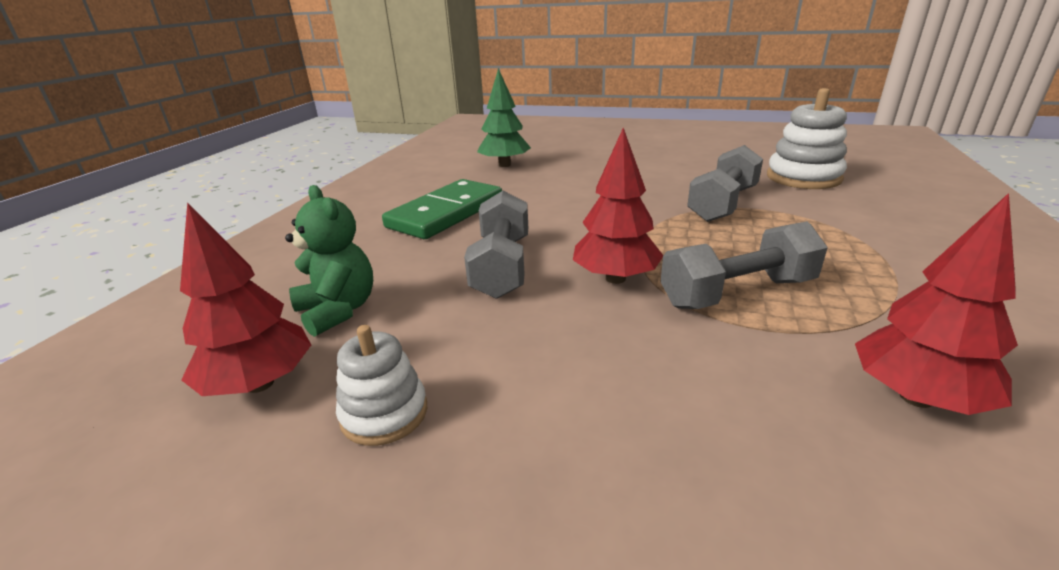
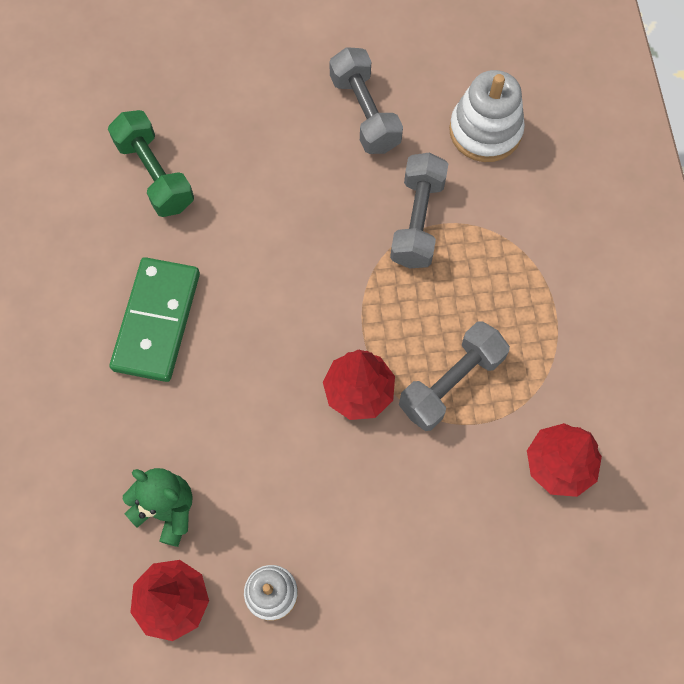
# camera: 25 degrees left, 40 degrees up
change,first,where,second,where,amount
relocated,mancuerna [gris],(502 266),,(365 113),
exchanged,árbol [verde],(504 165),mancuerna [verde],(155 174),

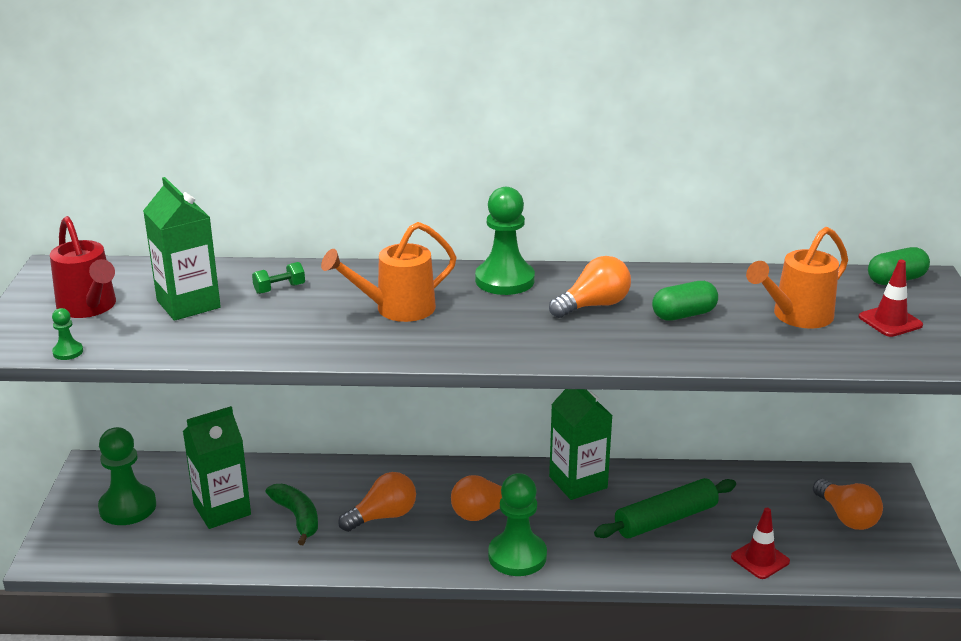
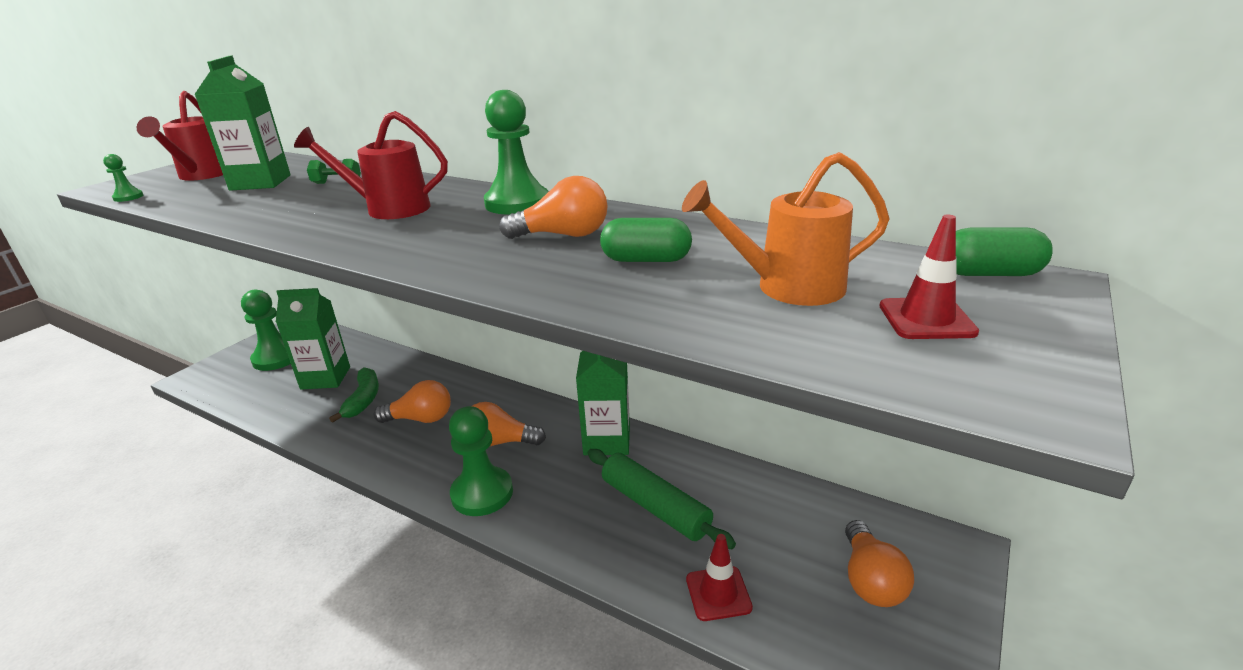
# camera: 30 degrees right, 0 degrees up
change,first,where,second,where,amount
colour,regadera [naranja],(396 309),regadera [rojo],(389 209),
spun,rodillo [verde],(665 519),,(655 506),45 degrees clockwise

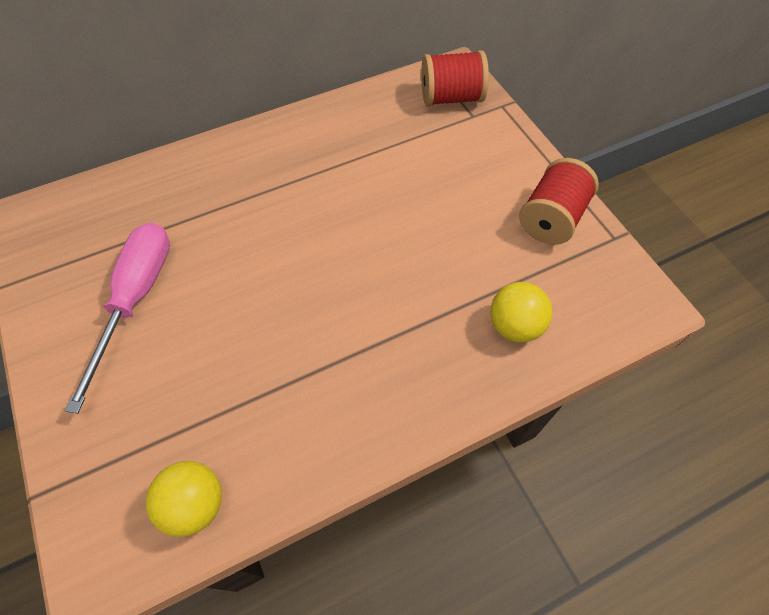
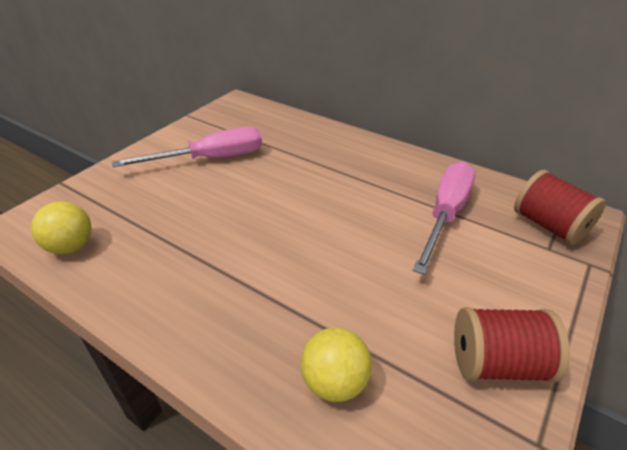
# camera: 60 degrees right, 20 degrees down
change,first,where,second,where,amount
appeared,,,destornillador [rosa],(445 214),

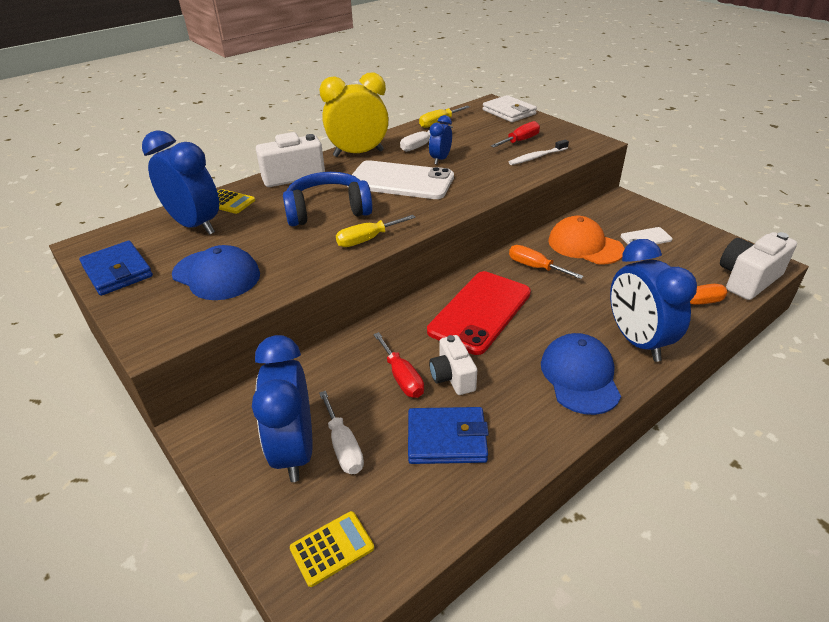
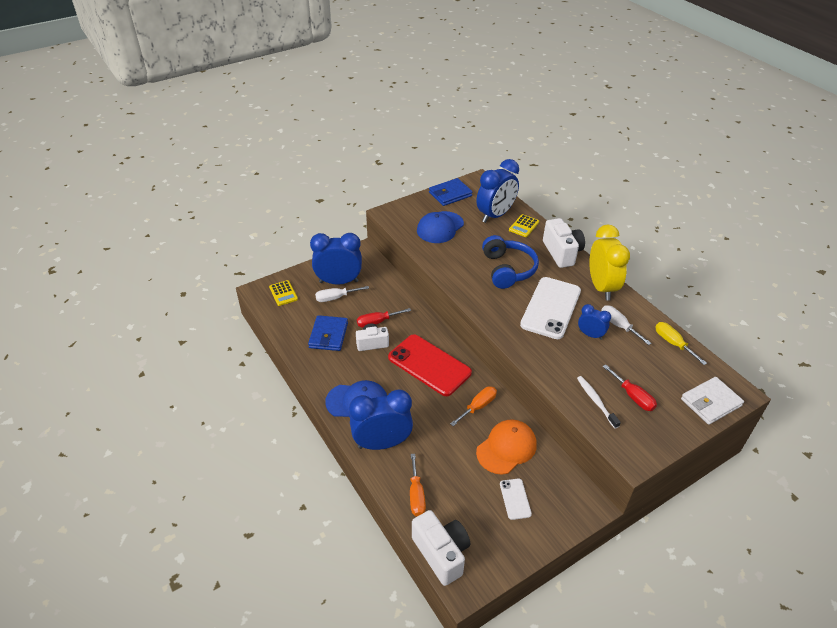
# camera: 95 degrees right, 5 degrees up
change,first,where,second,where,amount
missing,destornillador [amarillo],(367 239),,,

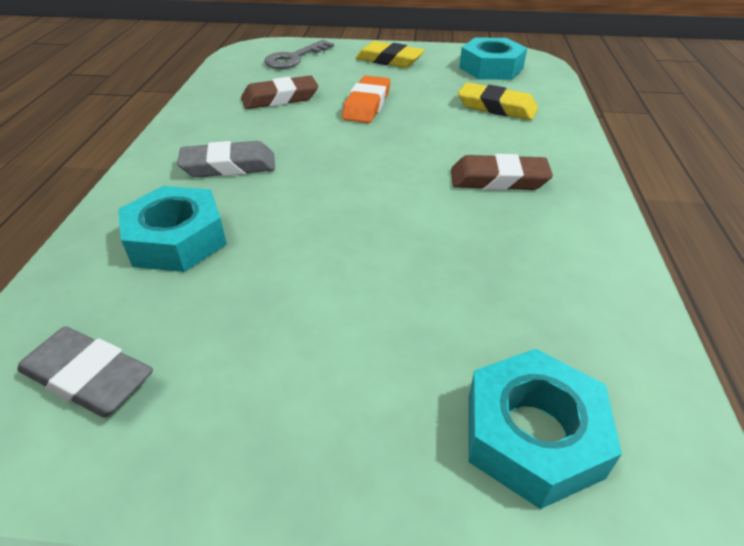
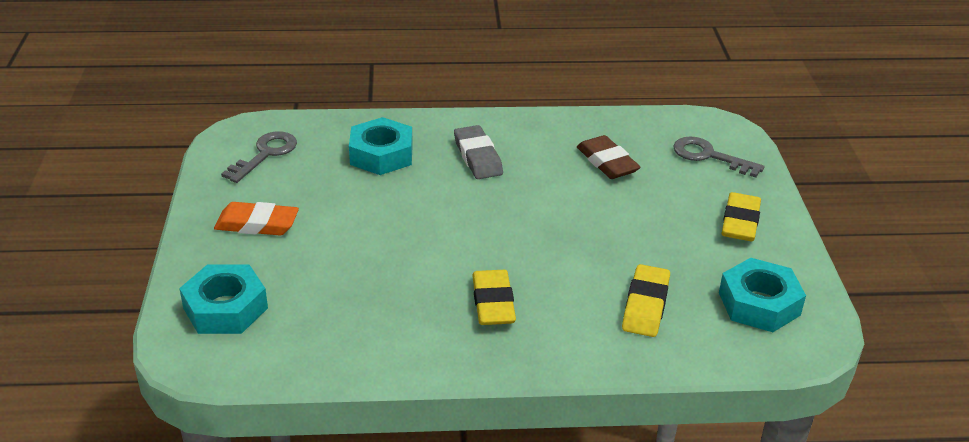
# camera: 80 degrees right, 5 degrees down
change,first,where,second,where,amount
exchanged,goma de borrar [gris],(88 377),llave [gris],(265 154),
relocated,goma de borrar [naranja],(367 105),,(257 224),
colour,goma de borrar [marrón],(498 180),goma de borrar [amarillo],(493 302),

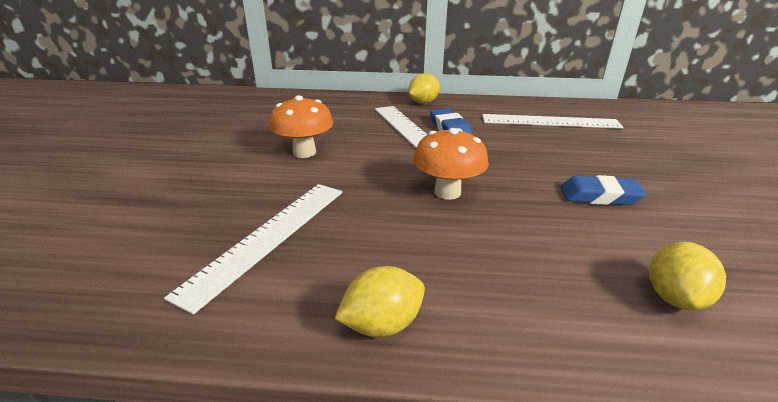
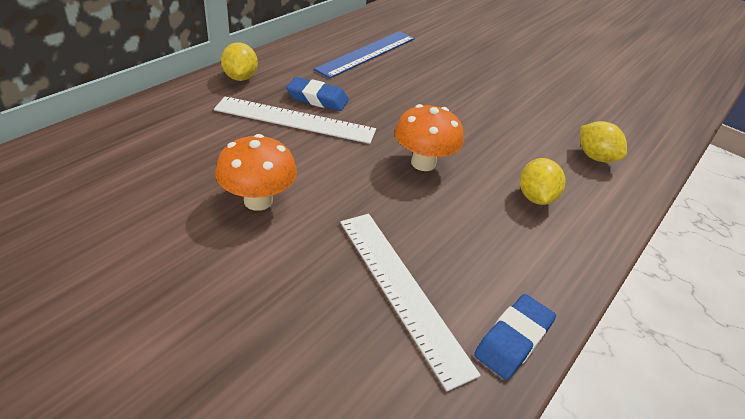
# camera: 60 degrees left, 10 degrees up
change,first,where,second,where,amount
relocated,limón [amarillo],(382 324),,(535 197),
colour,regla [blanco],(550 121),regla [azul],(367 53),
relocated,goma de borrar [azul],(599 196),,(513 340),

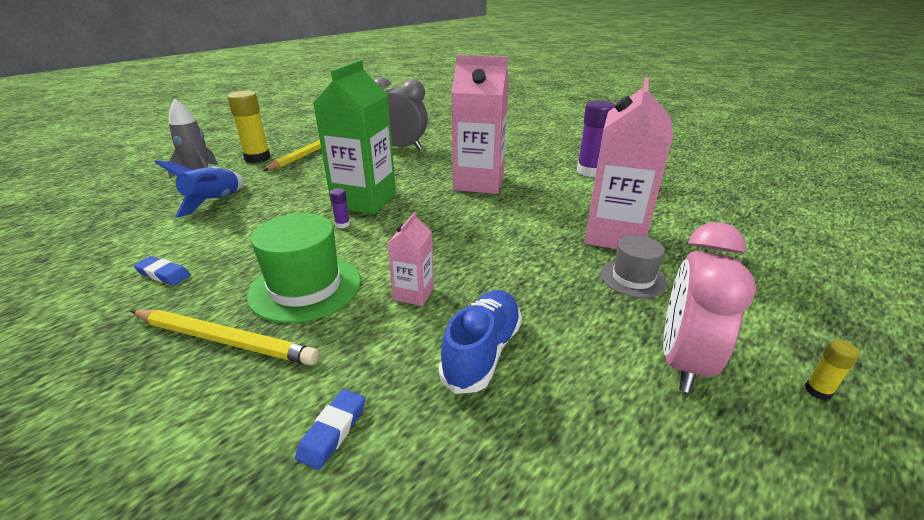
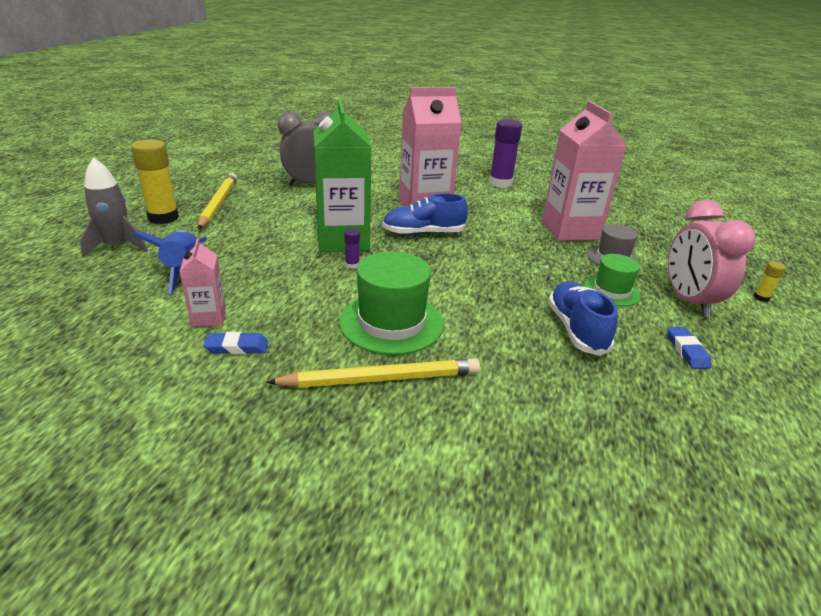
# camera: 30 degrees left, 0 degrees up
change,first,where,second,where,amount
relocated,goma de borrar [azul],(333 431),,(686 351),
relocated,cartón de leche [rosa],(414 294),,(208 317),
appeared,,,zapato [azul],(423 233),
appeared,,,sombrero [verde],(611 291),

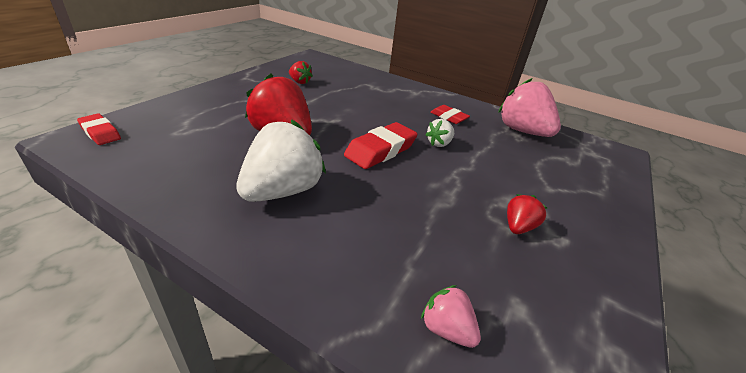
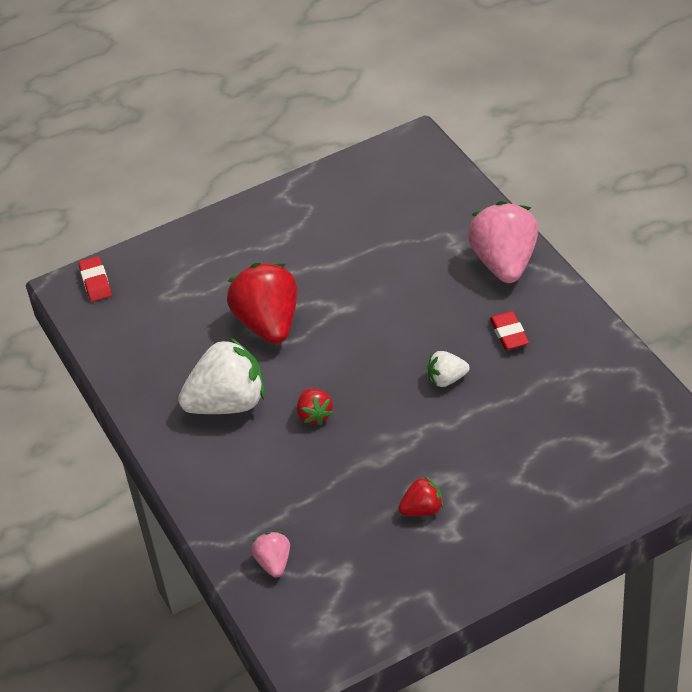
# camera: 40 degrees right, 10 degrees up
change,first,where,second,where,amount
relocated,fresa [rojo],(299 82),,(314 415),
missing,goma de borrar [rojo],(381 150),,,
relocated,fresa [rosa],(522 131),,(504 263),

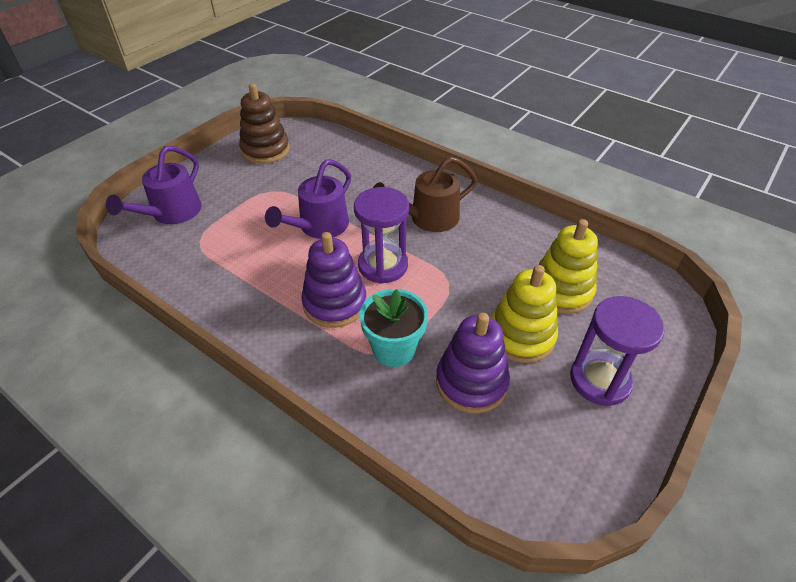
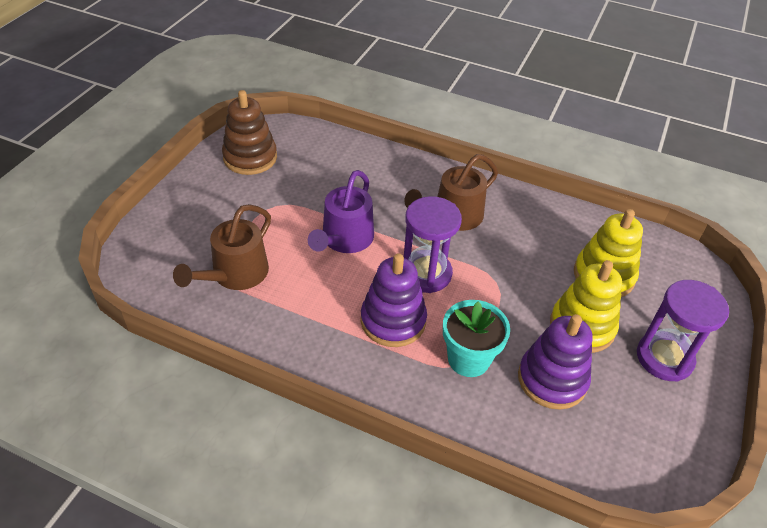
# camera: 15 degrees left, 0 degrees up
change,first,where,second,where,amount
missing,regadera [morado],(172 213),,,
appeared,,,regadera [marrón],(235 274),

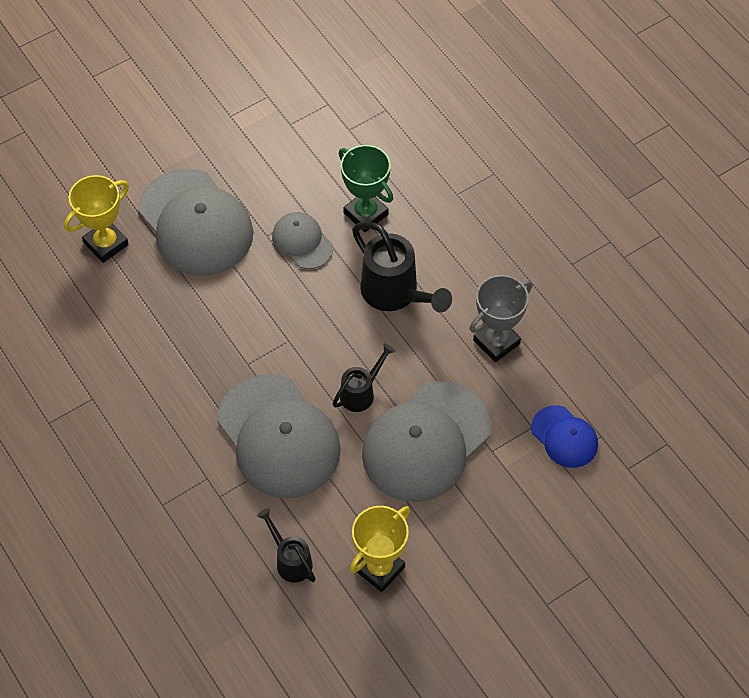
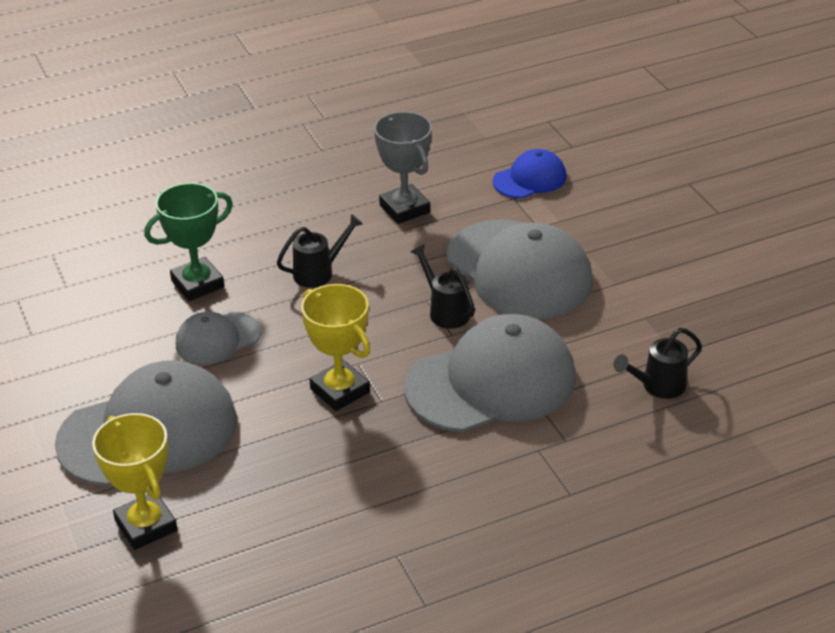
# camera: 80 degrees left, 20 degrees down
change,first,where,second,where,amount
relocated,trofeo [amarillo],(379 568),,(340 390),
size,regadera [negro],(395 294),,(319 272),x0.58

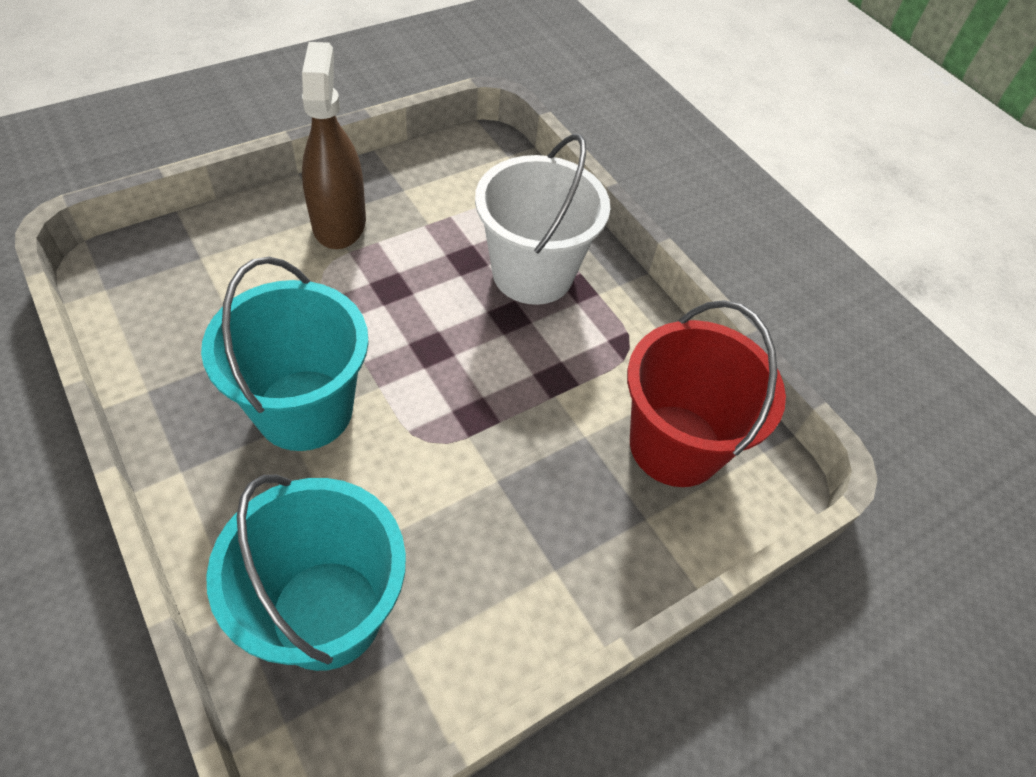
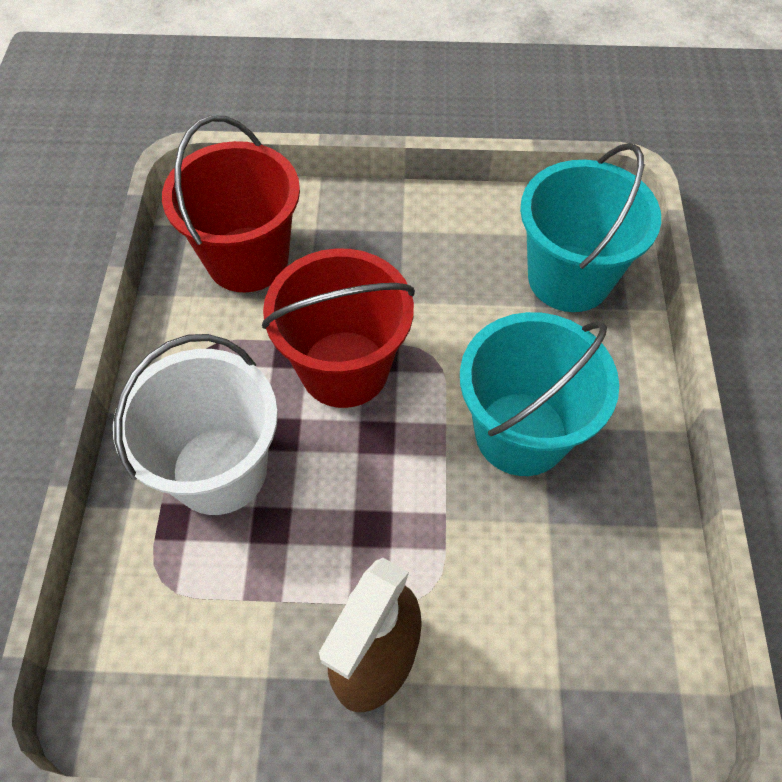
# camera: 140 degrees left, 5 degrees up
change,first,where,second,where,amount
appeared,,,balde [rojo],(344 369),

